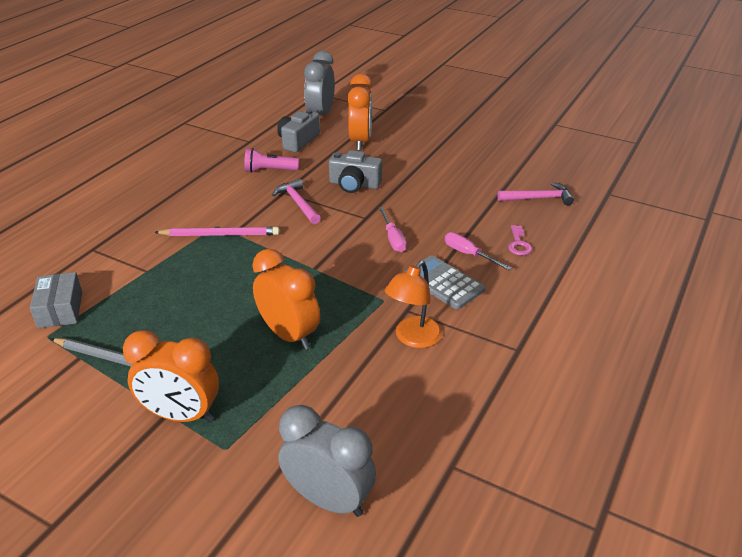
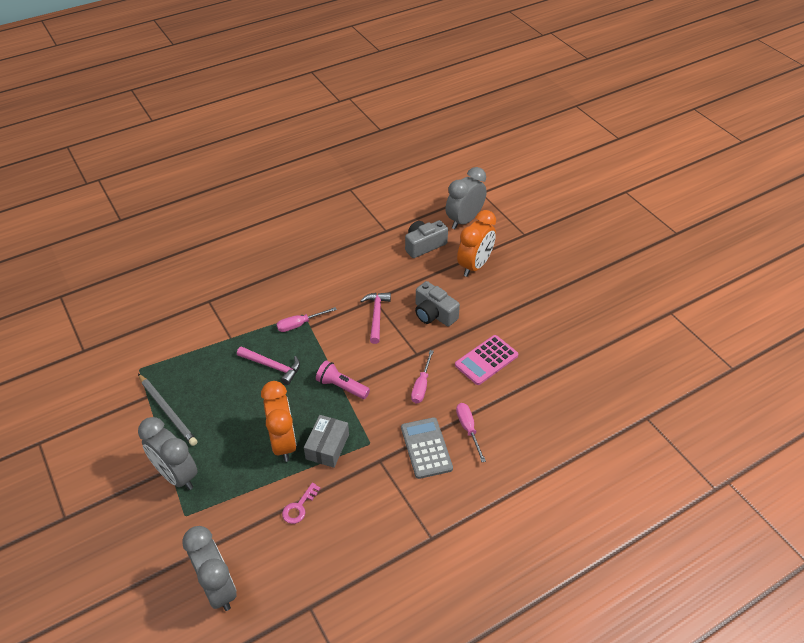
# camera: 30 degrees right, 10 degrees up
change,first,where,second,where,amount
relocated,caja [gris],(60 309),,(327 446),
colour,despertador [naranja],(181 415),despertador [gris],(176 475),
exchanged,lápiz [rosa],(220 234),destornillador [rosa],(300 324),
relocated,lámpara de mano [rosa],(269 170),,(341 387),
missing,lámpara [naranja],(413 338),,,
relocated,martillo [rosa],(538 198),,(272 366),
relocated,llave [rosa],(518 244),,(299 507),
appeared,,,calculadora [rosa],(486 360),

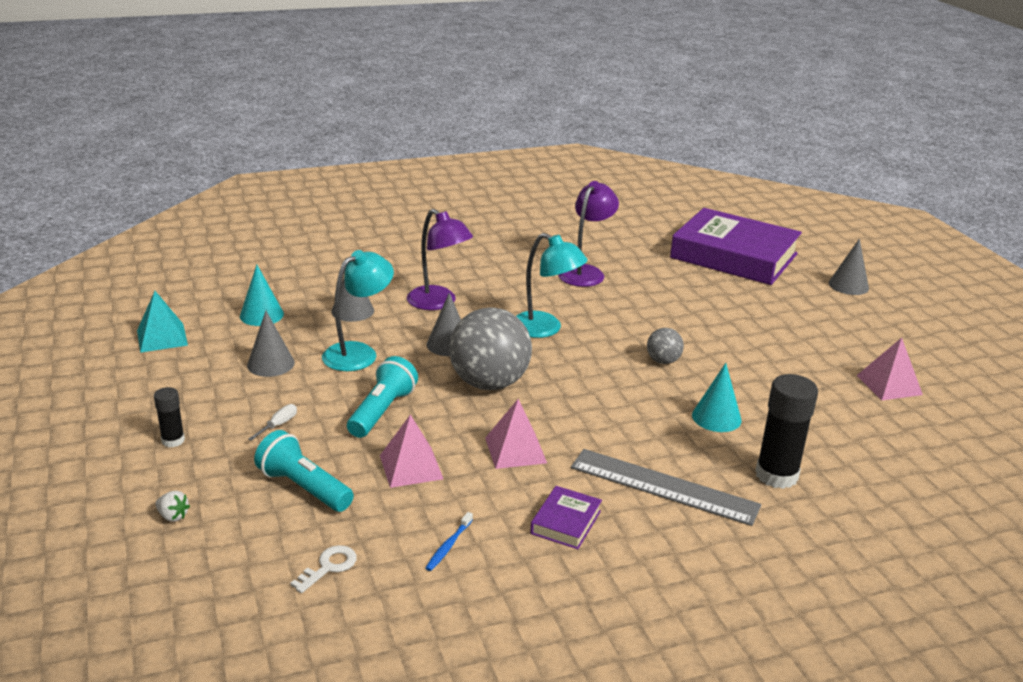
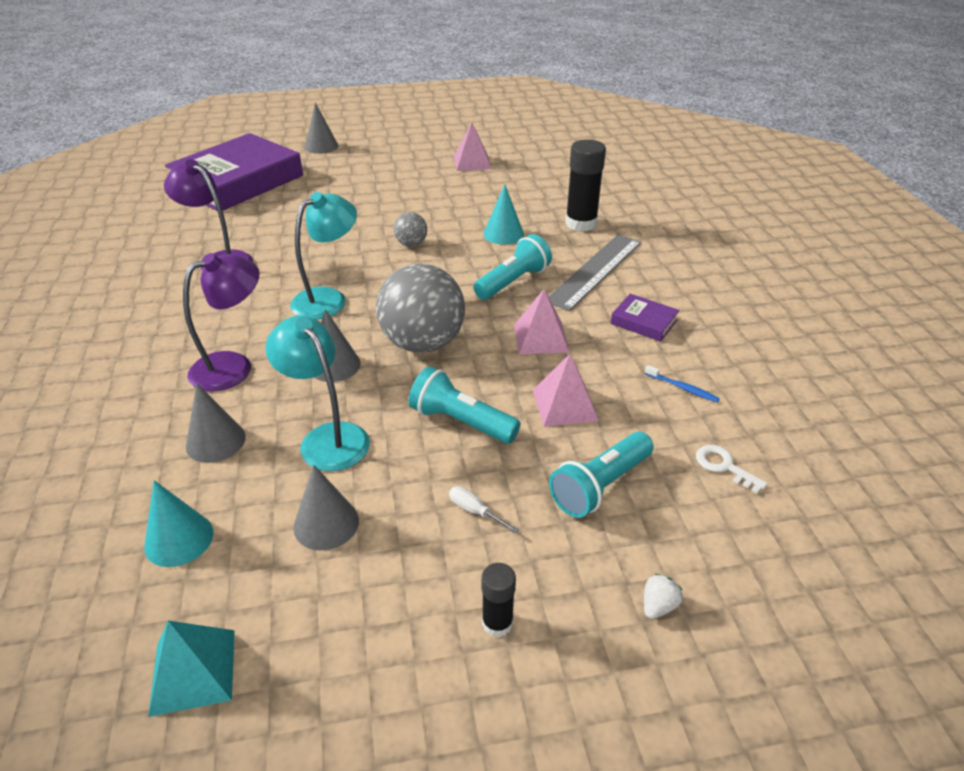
# camera: 80 degrees left, 10 degrees up
change,first,where,second,where,amount
appeared,,,lámpara de mano [turquesa],(513 282),

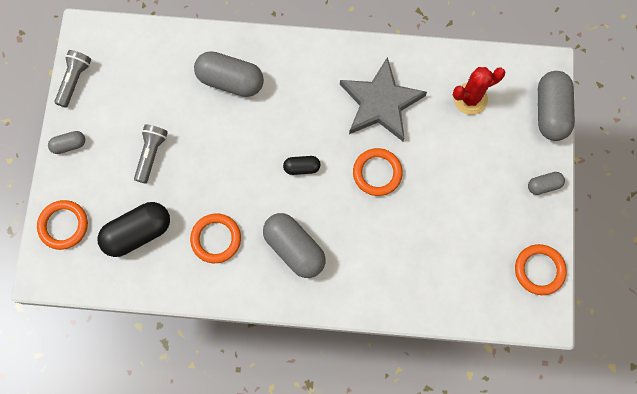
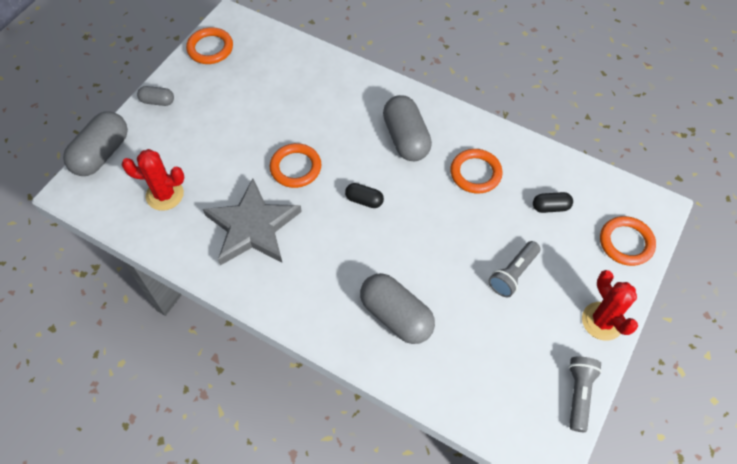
# camera: 155 degrees left, 15 degrees down
change,first,where,second,where,amount
exchanged,cápsula [gris],(69 145),cactus [rojo],(602 321),
spun,lámpara de mano [gris],(74 81),,(578 394),150 degrees clockwise
size,cápsula [negro],(138 232),,(550 207),x0.51

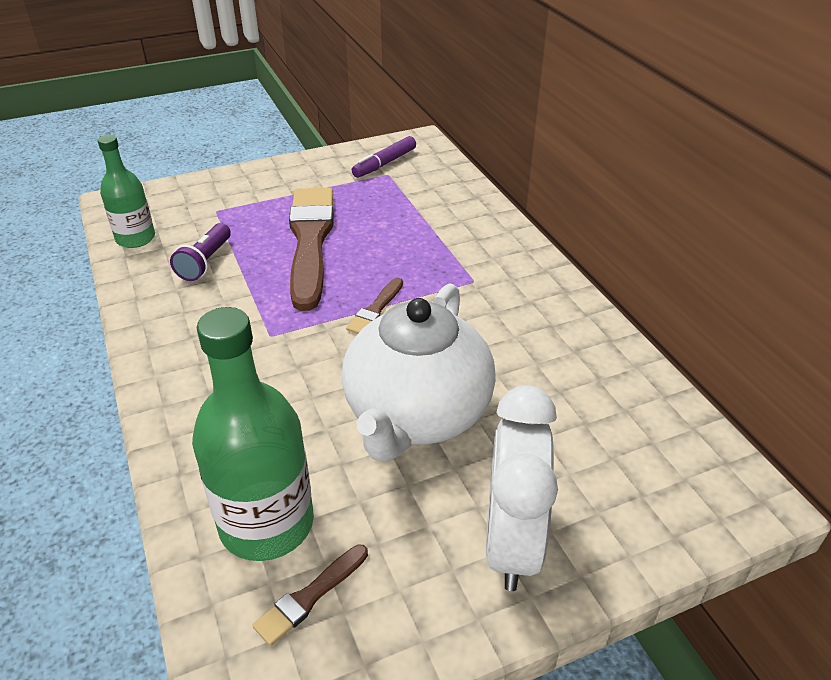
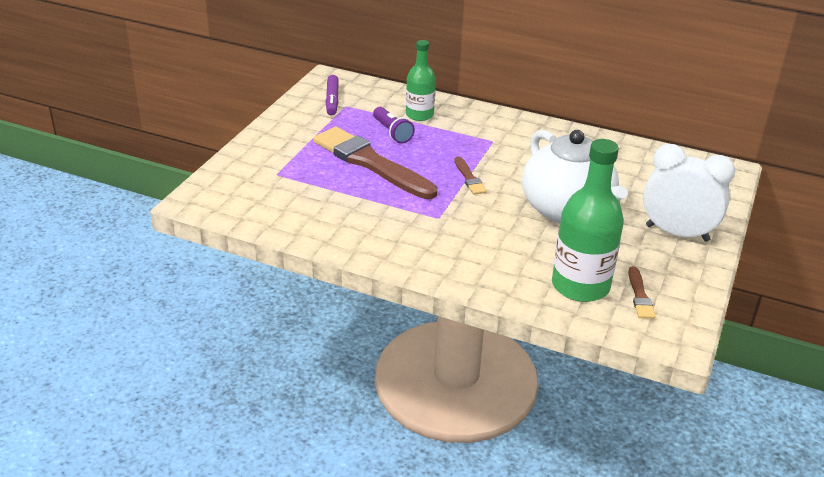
# camera: 45 degrees left, 5 degrees down
change,first,where,second,where,amount
relocated,botella [verde],(135 238),,(419 115),
relocated,lámpara de mano [morado],(205 262),,(392 132),
spun,despertador [blanco],(511 542),,(677 233),150 degrees clockwise

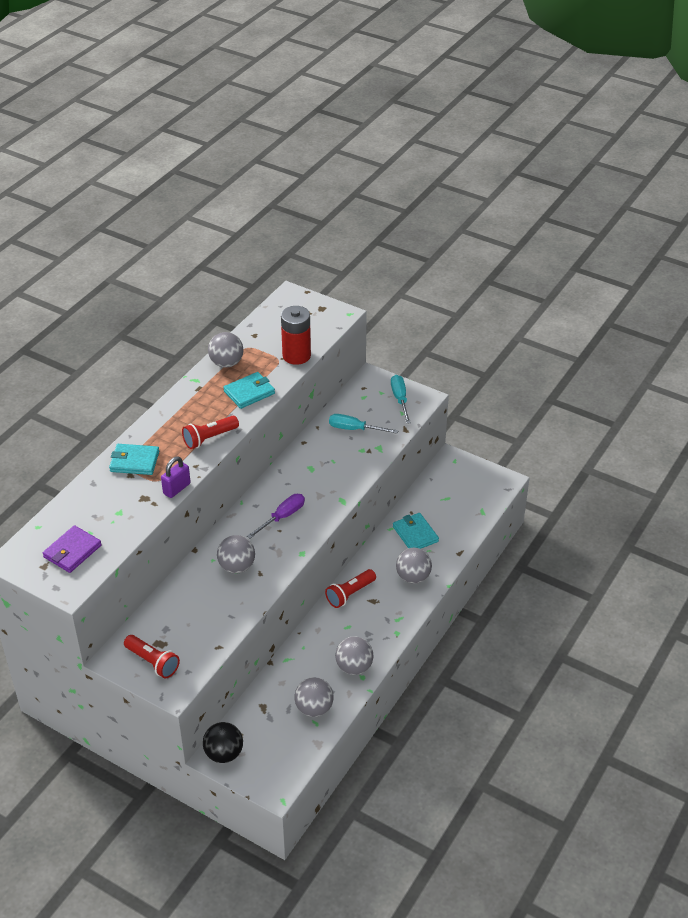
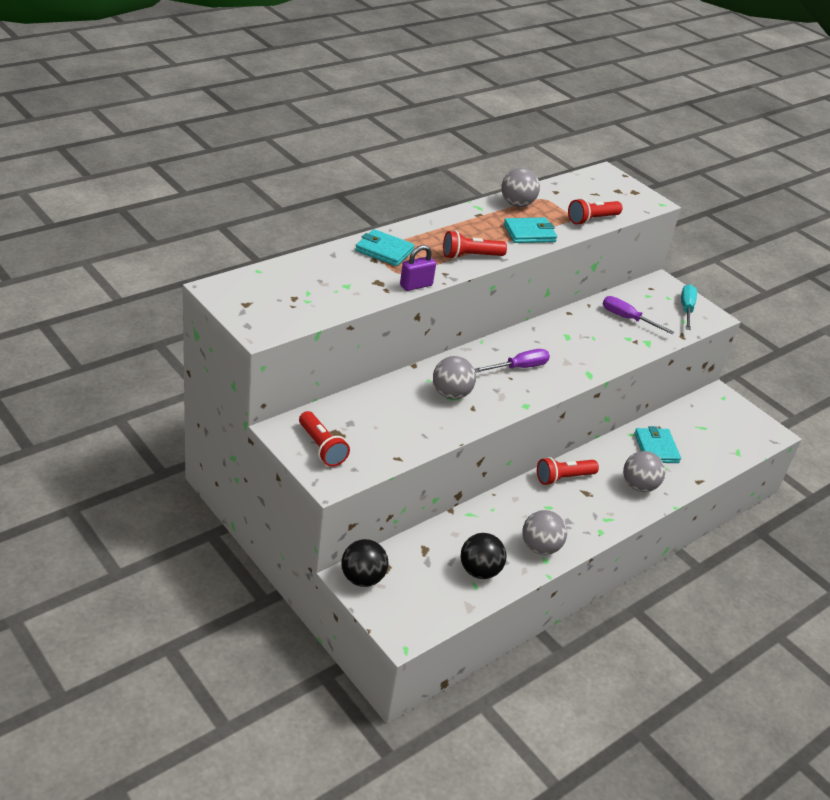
# camera: 15 degrees right, 5 degrees down
change,first,where,second,where,amount
missing,cartera [morado],(72 551),,,
exchanged,pila [rojo],(296 355),lámpara de mano [rojo],(592 220),
colour,pelota [gris],(314 708),pelota [negro],(479 571),
colour,destornillador [turquesa],(354 429),destornillador [morado],(627 319),

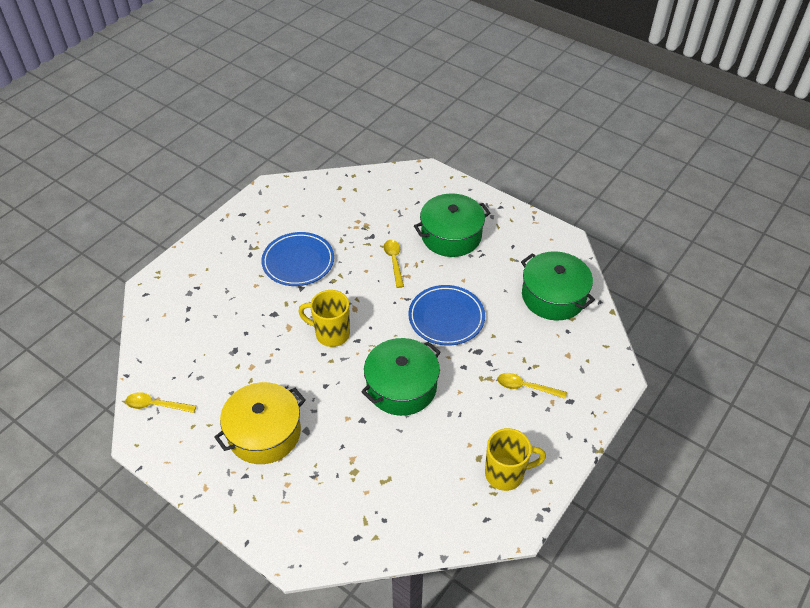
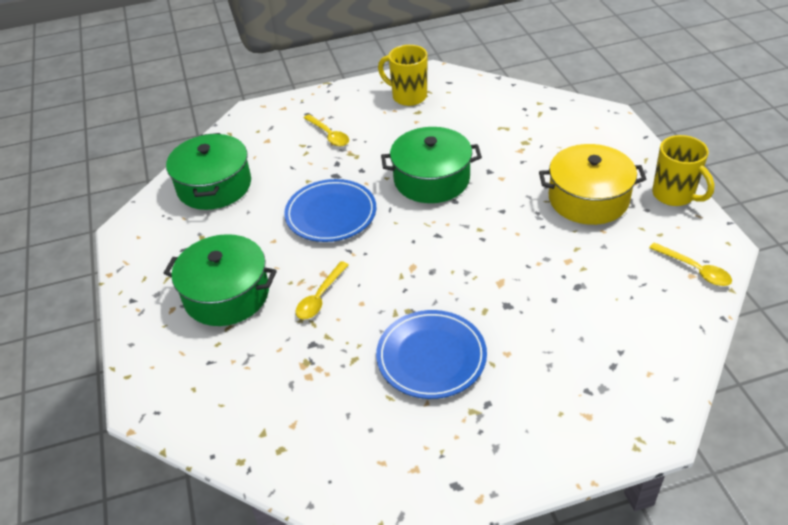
# camera: 140 degrees left, 5 degrees down
change,first,where,second,where,amount
relocated,taza [amarillo],(331 334),,(674 195),

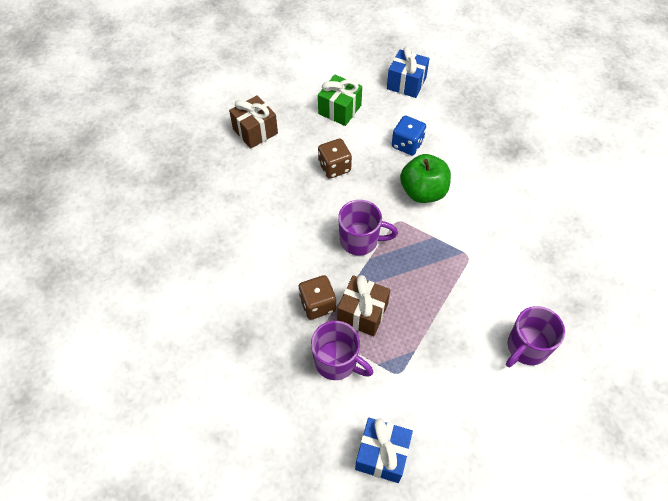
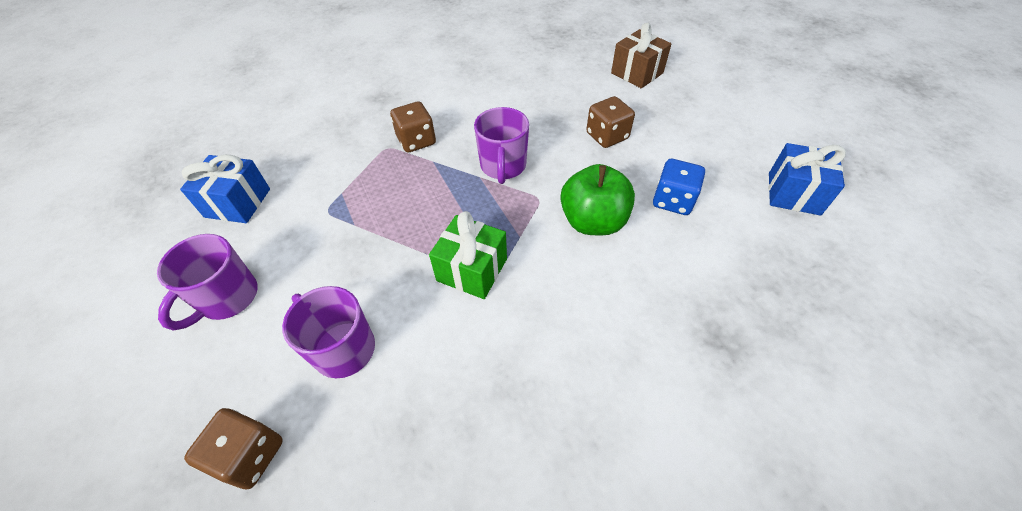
# camera: 85 degrees right, 5 degrees down
change,first,where,second,where,amount
relocated,taza [morado],(337 362),,(227 298),
relocated,regalo [verde],(339 110),,(472 270),
missing,regalo [marrón],(362 313),,,
appeared,,,dado [marrón],(250 455),

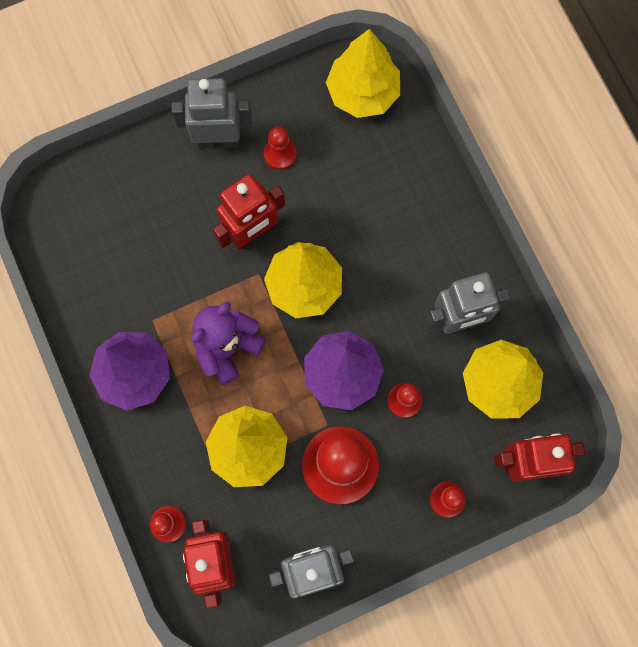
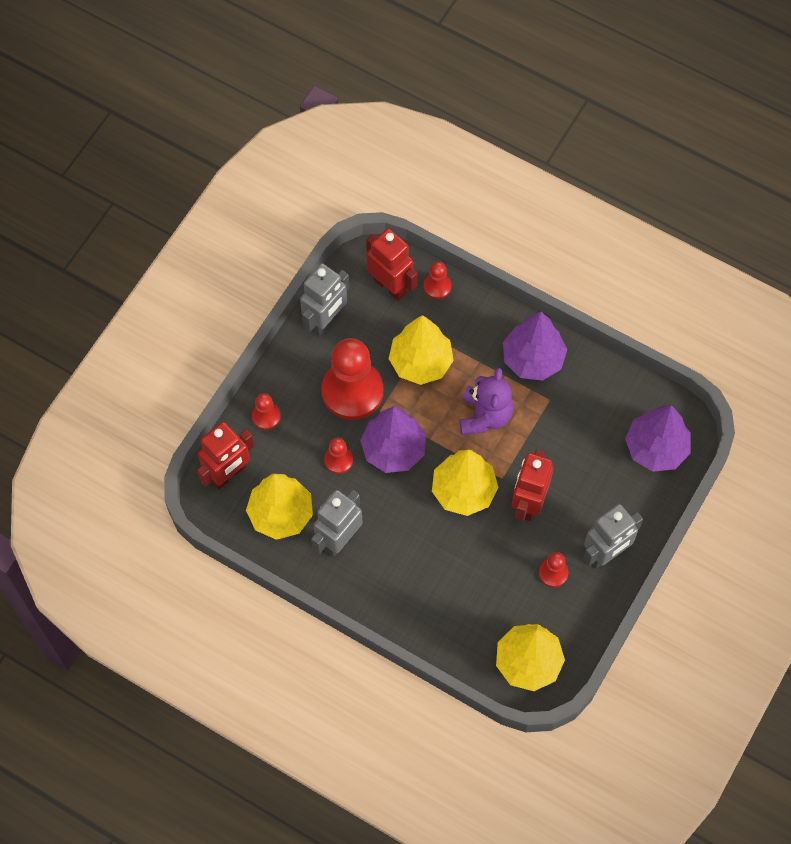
# camera: 145 degrees right, 10 degrees down
change,first,where,second,where,amount
appeared,,,árbol [morado],(655 448),

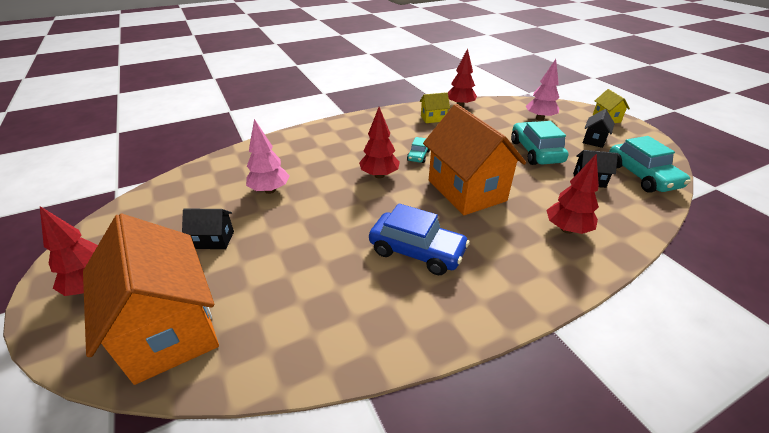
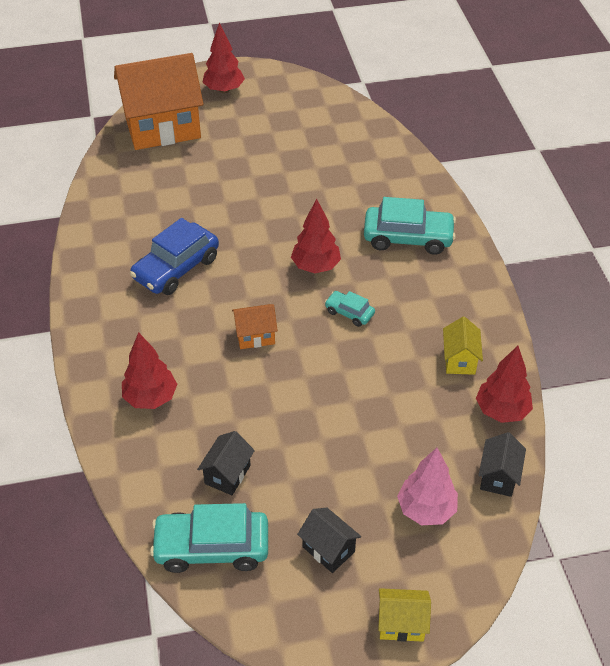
# camera: 105 degrees right, 10 degrees up
change,first,where,second,where,amount
relocated,casa [negro],(214 240),,(498 477),
missing,árbol [rosa],(270 190),,,
size,casa [naranja],(466 190),,(255 336),x0.44
relocated,coche [turquesa],(535 152),,(408 238),

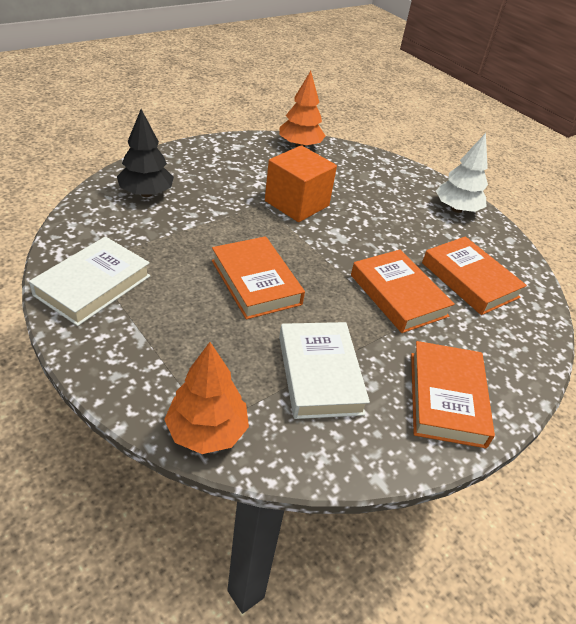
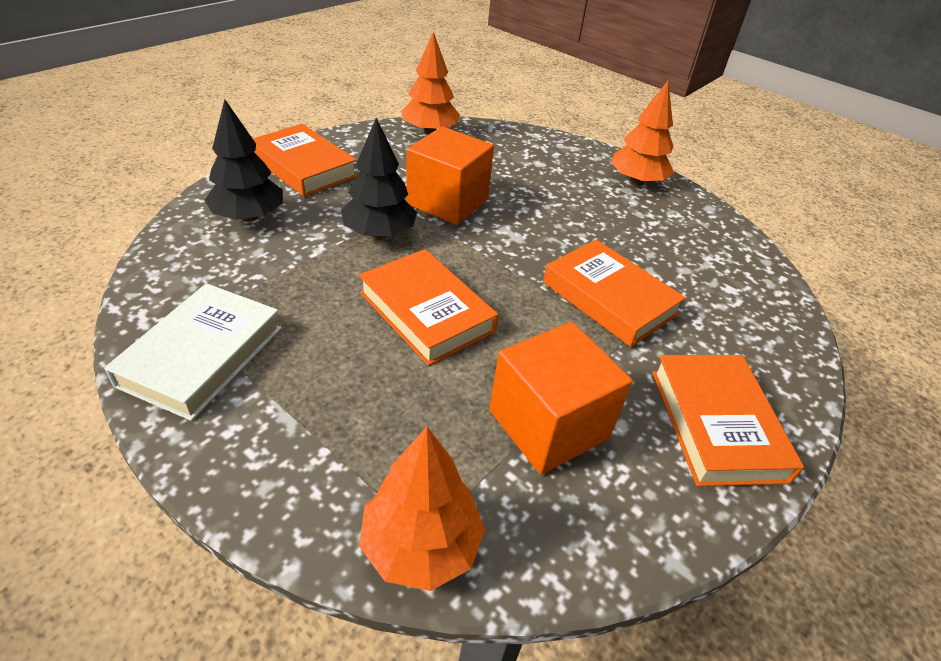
# camera: 10 degrees left, 0 degrees up
change,first,where,second,where,amount
exchanged,libro [blanco],(320 374),cubo [naranja],(548 424),
relocated,libro [naranja],(470 280),,(304 166),
colour,árbol [blanco],(456 209),árbol [naranja],(637 181),
appeared,,,árbol [negro],(379 233),

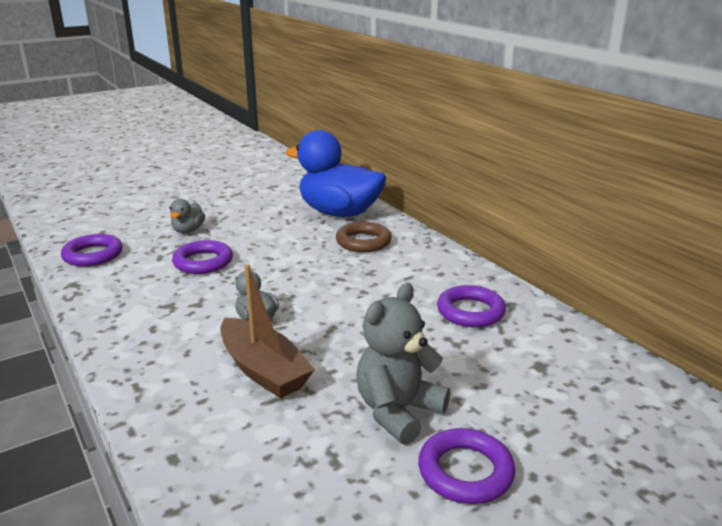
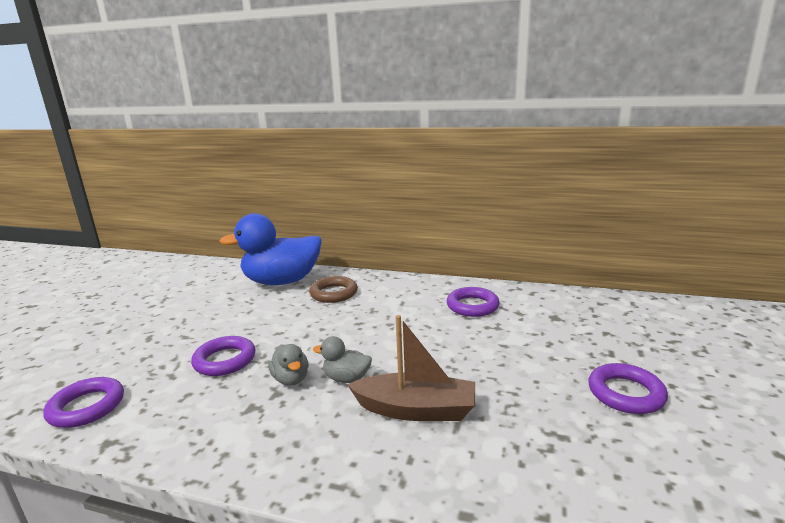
# camera: 40 degrees left, 5 degrees down
change,first,where,second,where,amount
relocated,pato [gris],(188 230),,(291 379),
missing,osito [gris],(398 411),,,

